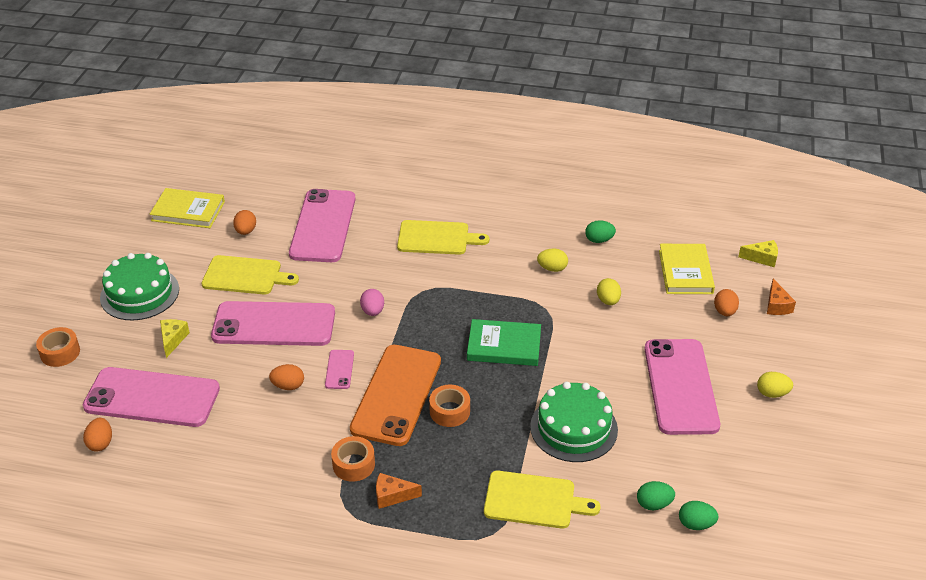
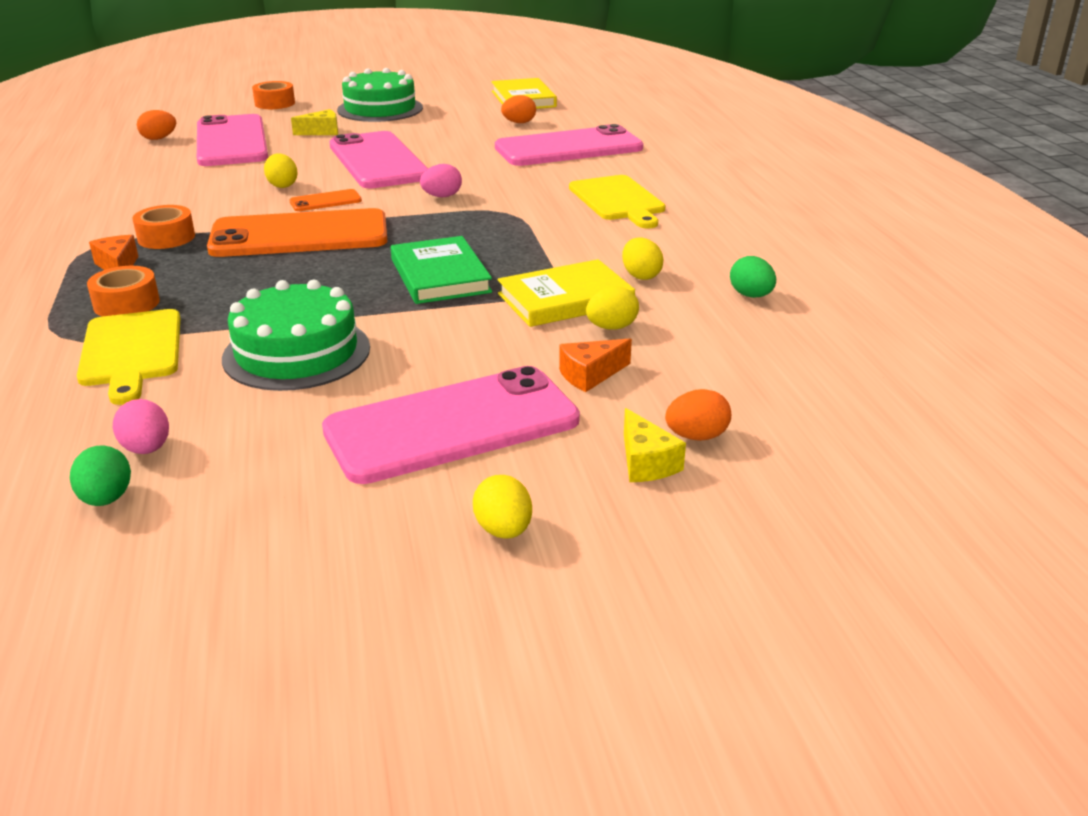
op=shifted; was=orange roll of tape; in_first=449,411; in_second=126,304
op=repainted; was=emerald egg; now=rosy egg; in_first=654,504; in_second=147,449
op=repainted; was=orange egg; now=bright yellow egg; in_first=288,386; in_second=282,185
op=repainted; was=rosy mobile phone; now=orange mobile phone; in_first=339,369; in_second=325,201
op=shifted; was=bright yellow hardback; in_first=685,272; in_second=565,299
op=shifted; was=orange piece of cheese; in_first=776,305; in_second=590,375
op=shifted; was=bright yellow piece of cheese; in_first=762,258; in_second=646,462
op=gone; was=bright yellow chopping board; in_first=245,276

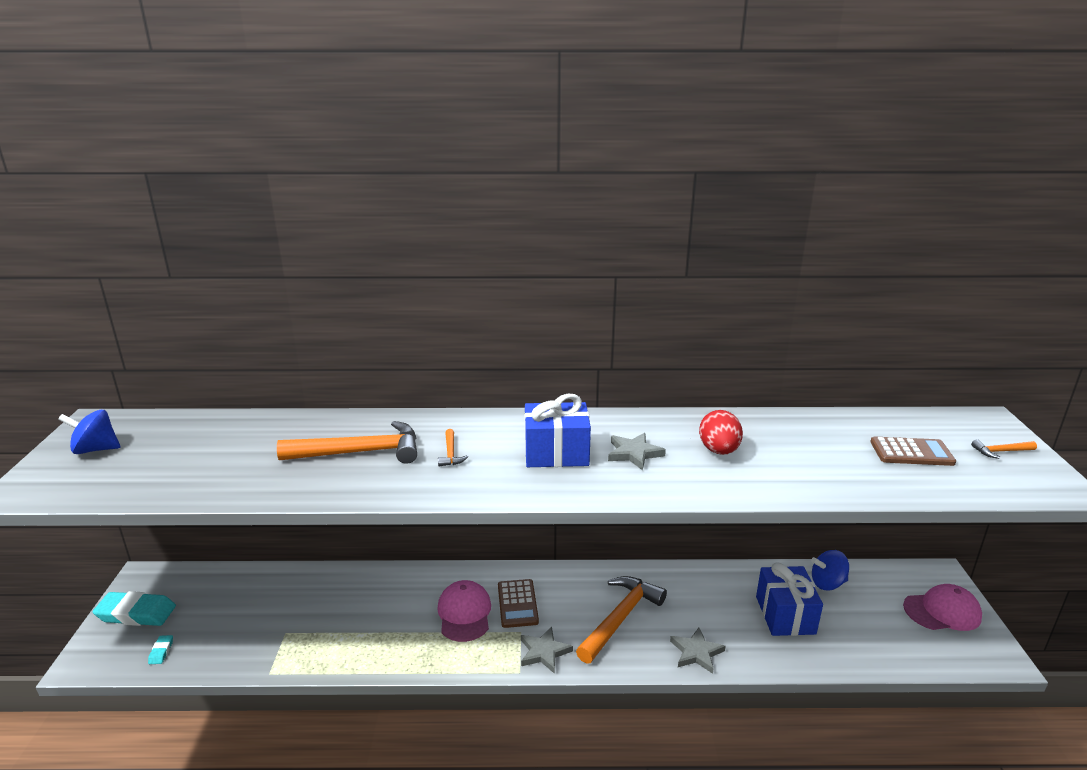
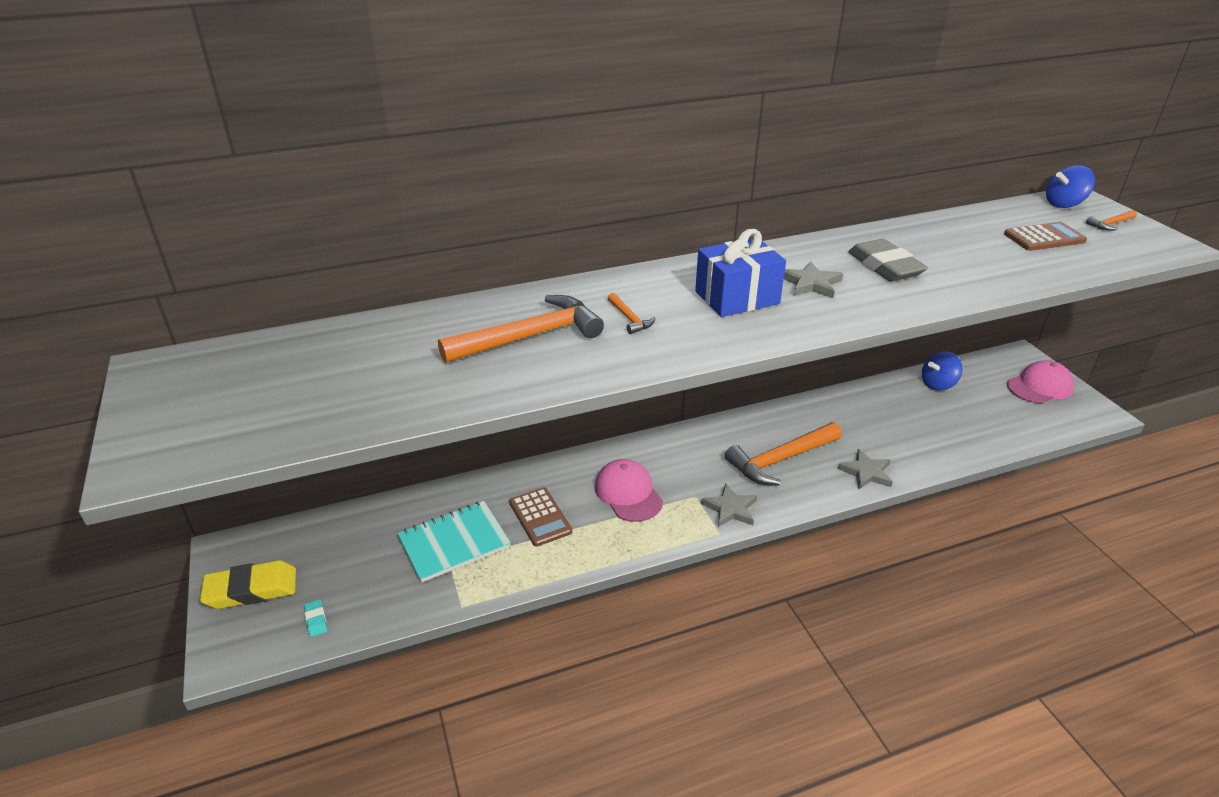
op=repainted; was=aqua gum eraser; now=bright yellow gum eraser; in_first=136,613; in_second=251,589
op=new; now=aqua notepad; in_second=454,543
op=shifted; was=russet adding machine; in_first=517,604; in_second=540,517
op=rotated; was=orange claw hammer; in_first=620,618; in_second=780,459; clockwise=-135
op=swapped; was=red egg; now=grey gum eraser; in_first=719,451; in_second=885,266
op=shifted; was=royal blue whirligig; in_first=96,449; in_second=1064,204
op=gone; was=royal blue present; in_first=785,615

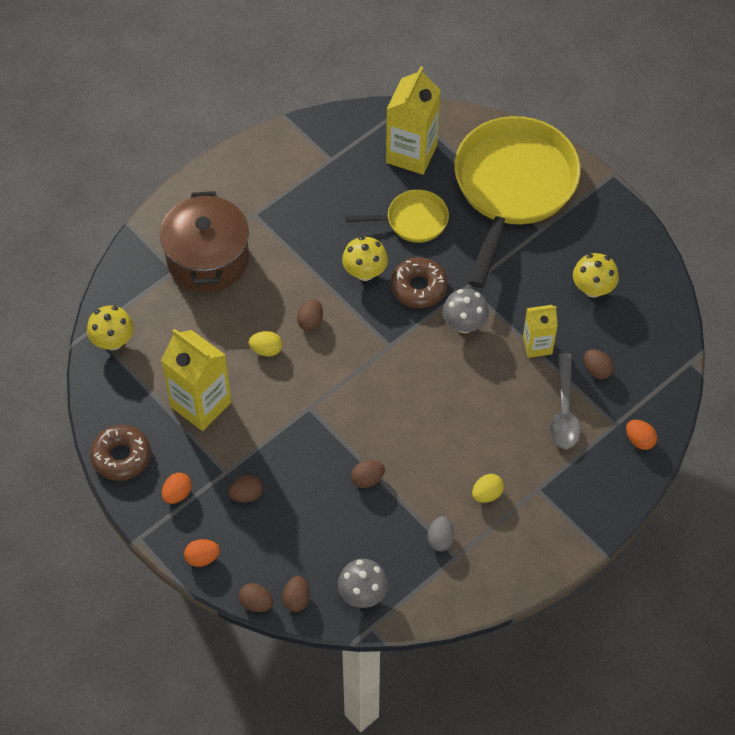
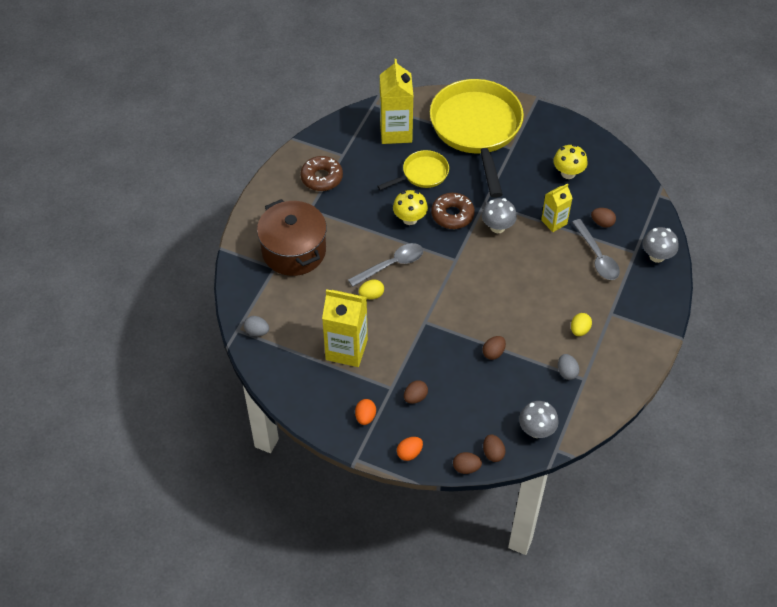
op=swapped; was=bright yellow toadstool; now=grey egg; in_first=113,341; in_second=257,331
op=shifted; was=russet doughnut; in_first=121,456; in_second=322,178
op=swapped; was=russet egg; now=grey teaspoon; in_first=310,321; in_second=391,265
op=swapped; was=orange egg; now=grey toadstool; in_first=639,440; in_second=657,256

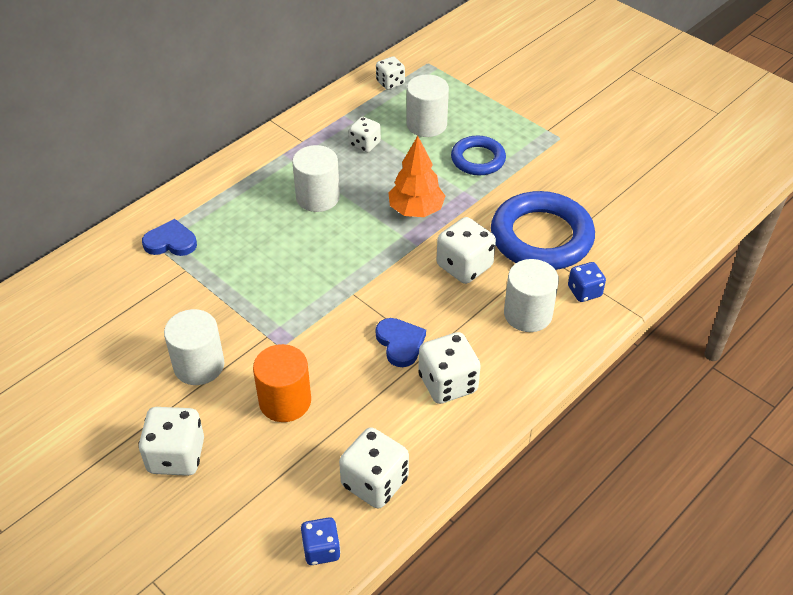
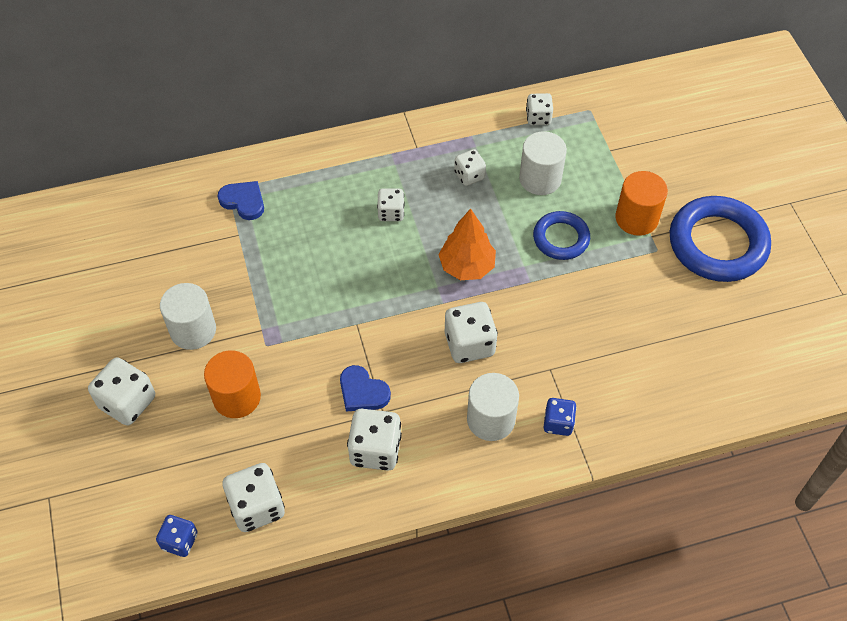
op=rotated; was=royal blue heart shape; in_first=400,343; in_second=362,392; clockwise=120
op=swapped; was=pure white solid cylinder; now=pure white dice; in_first=317,197; in_second=391,213
op=new; now=orange solid cylinder; in_second=636,218
op=shifted; was=royal blue hoop; in_first=541,237; in_second=717,244

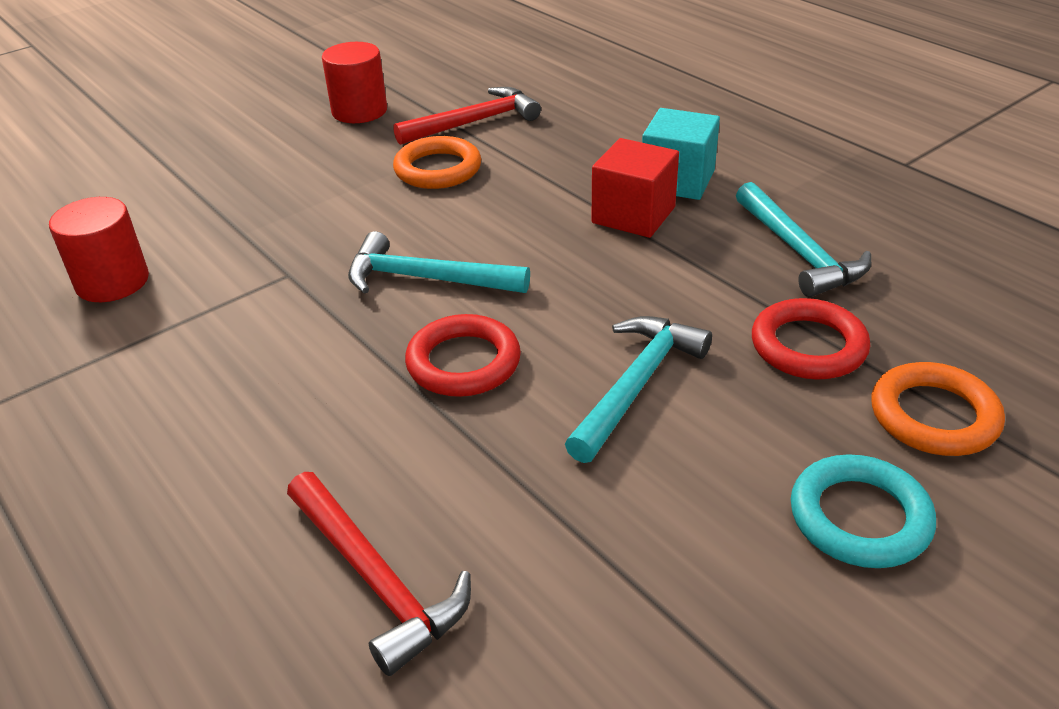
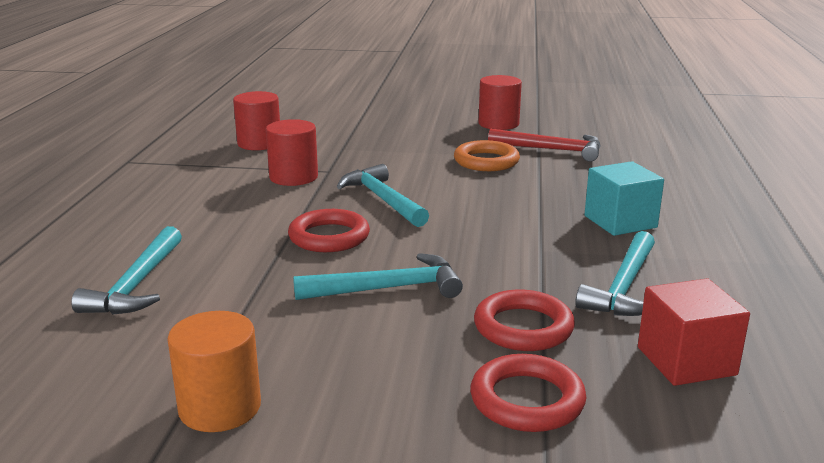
op=repainted; was=red claw hammer; now=aqua claw hammer; in_first=376,580; in_second=137,285
op=new; now=orange solid cylinder; in_second=220,407
op=new; now=red solid cylinder; in_second=293,177
op=repainted; was=orange hoop; now=red hoop; in_first=933,416; in_second=527,400
op=shifted; was=red block; in_first=633,215; in_second=686,361
op=gone; was=aqua hoop; in_first=859,517

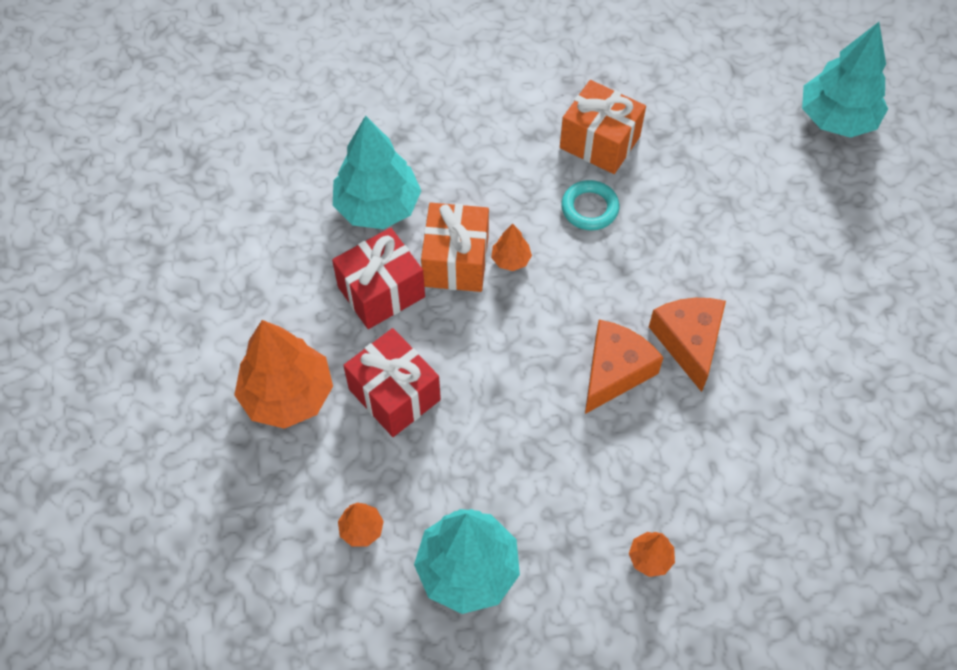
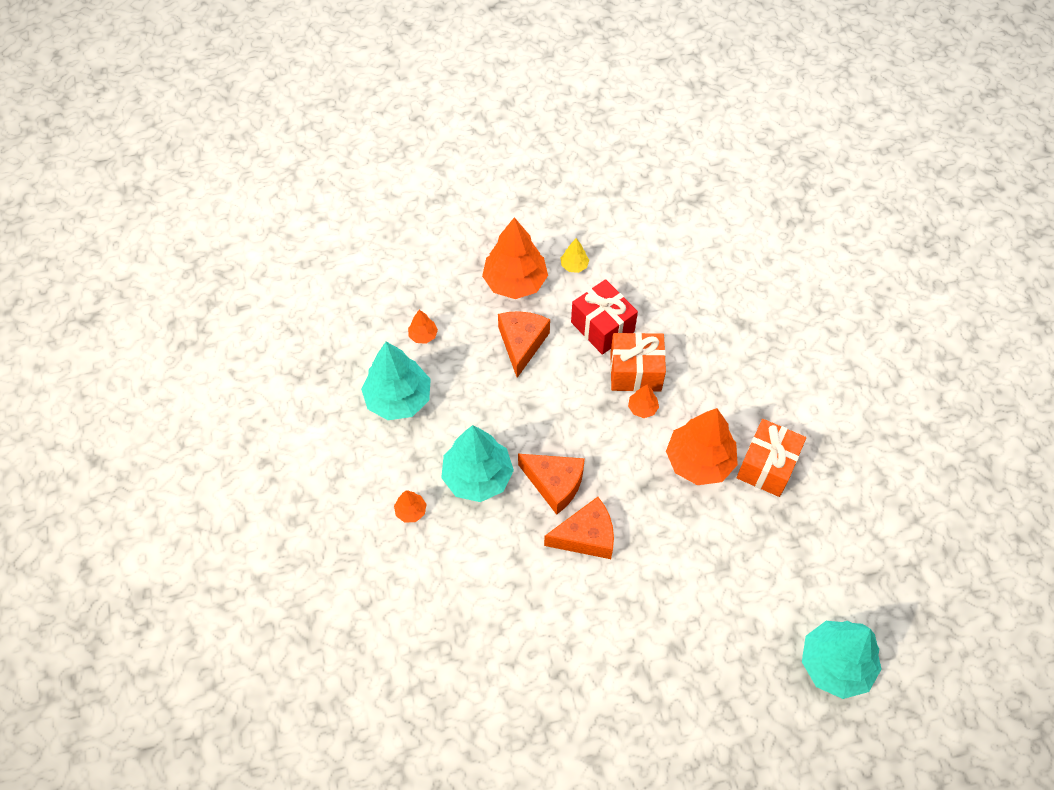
op=shifted; was=aqua toy tree; in_first=378,206; in_second=478,477
op=swapped; was=red present; now=orange piece of cheese; in_first=394,394; in_second=522,344
op=new; now=bright yellow toy tree; in_second=574,265
op=swapped; was=aqua hoop; now=orange toy tree; in_first=589,208; in_second=699,461

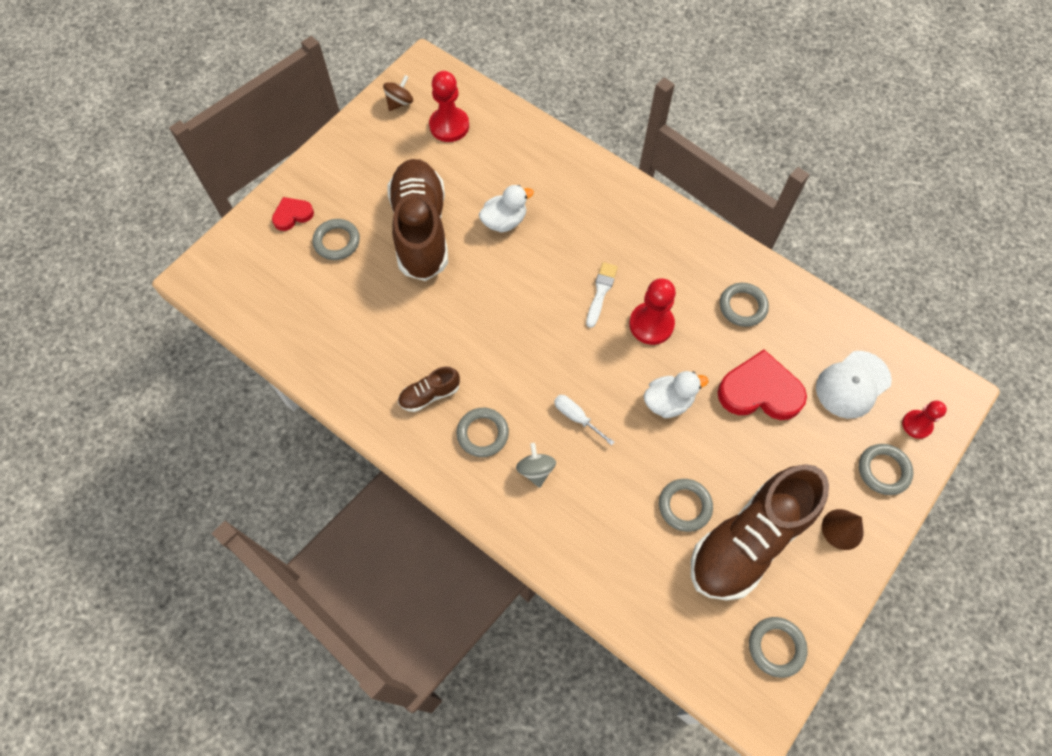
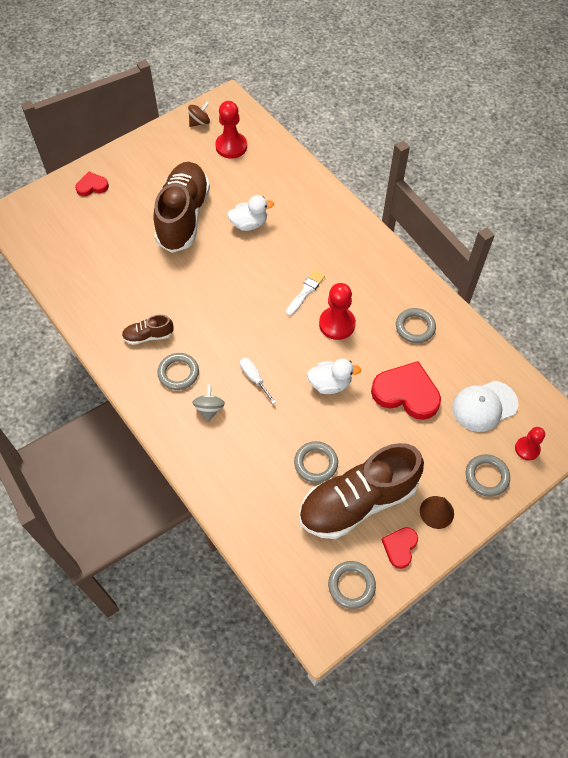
op=new; now=red heart shape; in_second=400,547
op=gone; was=grey hoop; in_first=337,241

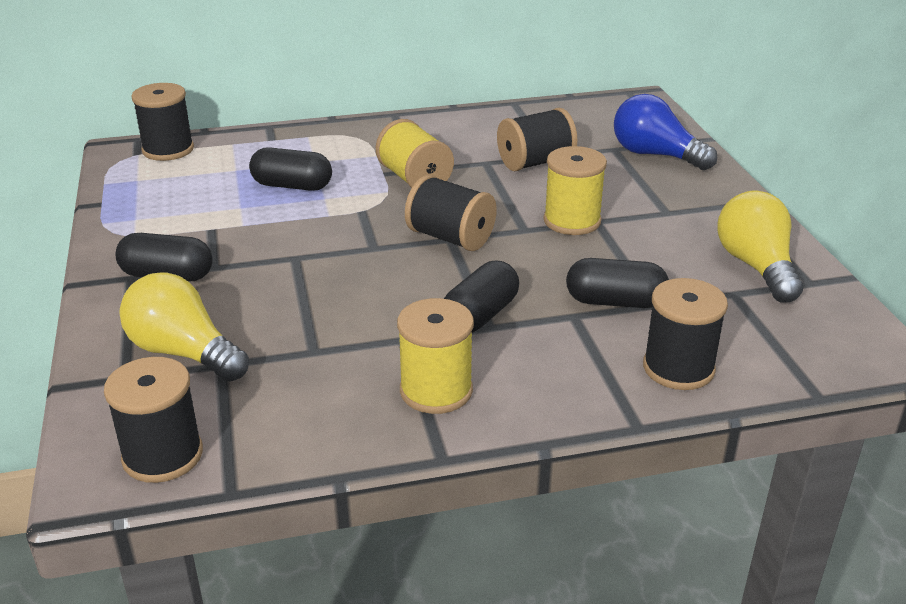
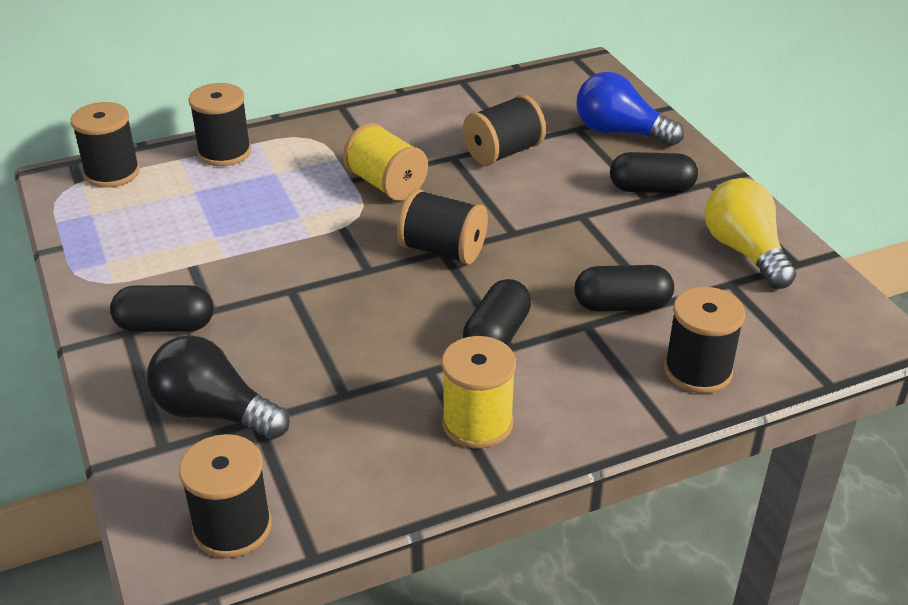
op=repainted; was=bright yellow light bulb; now=black light bulb; in_first=183,352; in_second=214,412
op=new; now=black reel of thread; in_second=224,152
op=shifted; was=black pill; in_first=292,186; in_second=651,189
op=gone; was=bright yellow reel of thread; in_first=572,221

